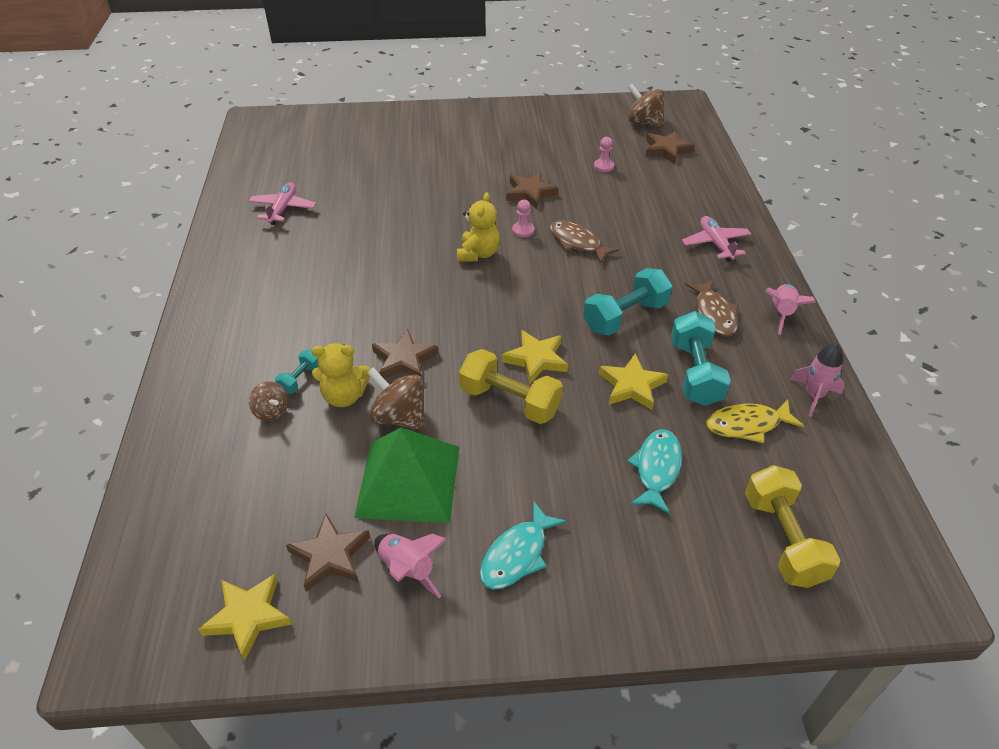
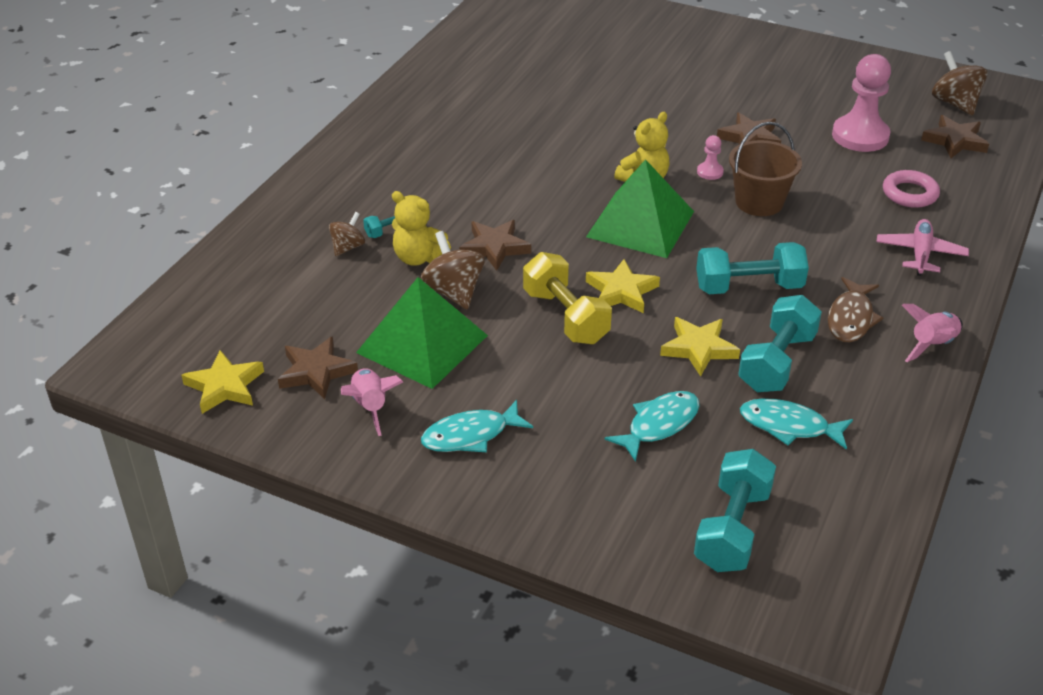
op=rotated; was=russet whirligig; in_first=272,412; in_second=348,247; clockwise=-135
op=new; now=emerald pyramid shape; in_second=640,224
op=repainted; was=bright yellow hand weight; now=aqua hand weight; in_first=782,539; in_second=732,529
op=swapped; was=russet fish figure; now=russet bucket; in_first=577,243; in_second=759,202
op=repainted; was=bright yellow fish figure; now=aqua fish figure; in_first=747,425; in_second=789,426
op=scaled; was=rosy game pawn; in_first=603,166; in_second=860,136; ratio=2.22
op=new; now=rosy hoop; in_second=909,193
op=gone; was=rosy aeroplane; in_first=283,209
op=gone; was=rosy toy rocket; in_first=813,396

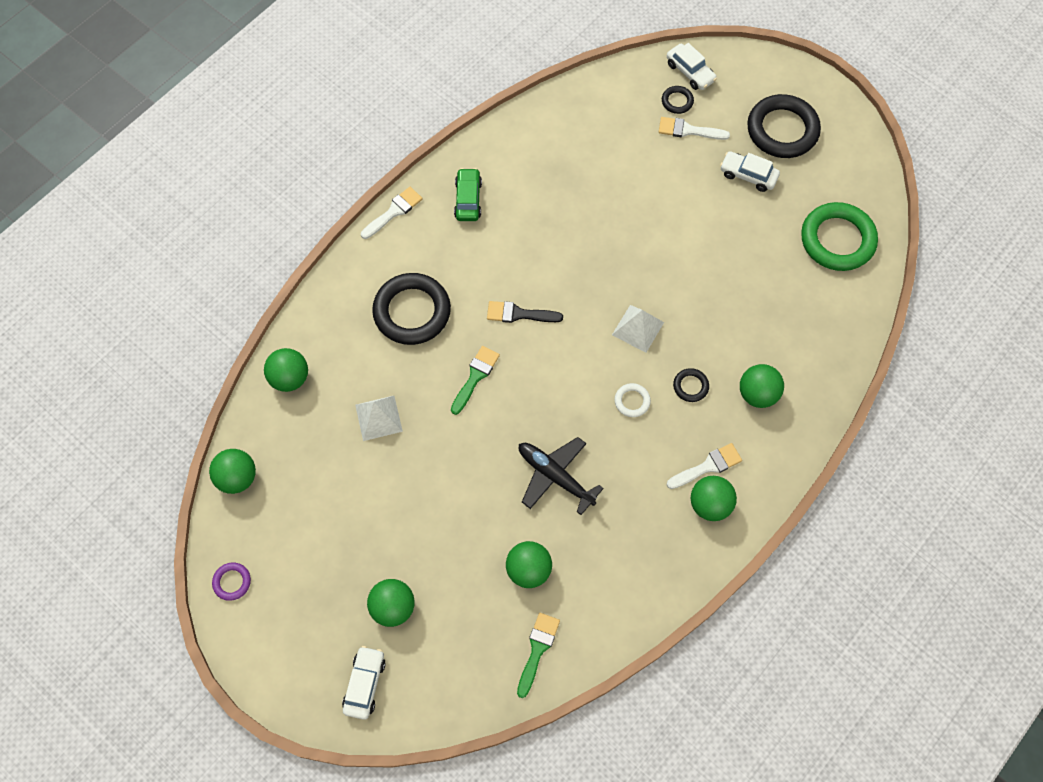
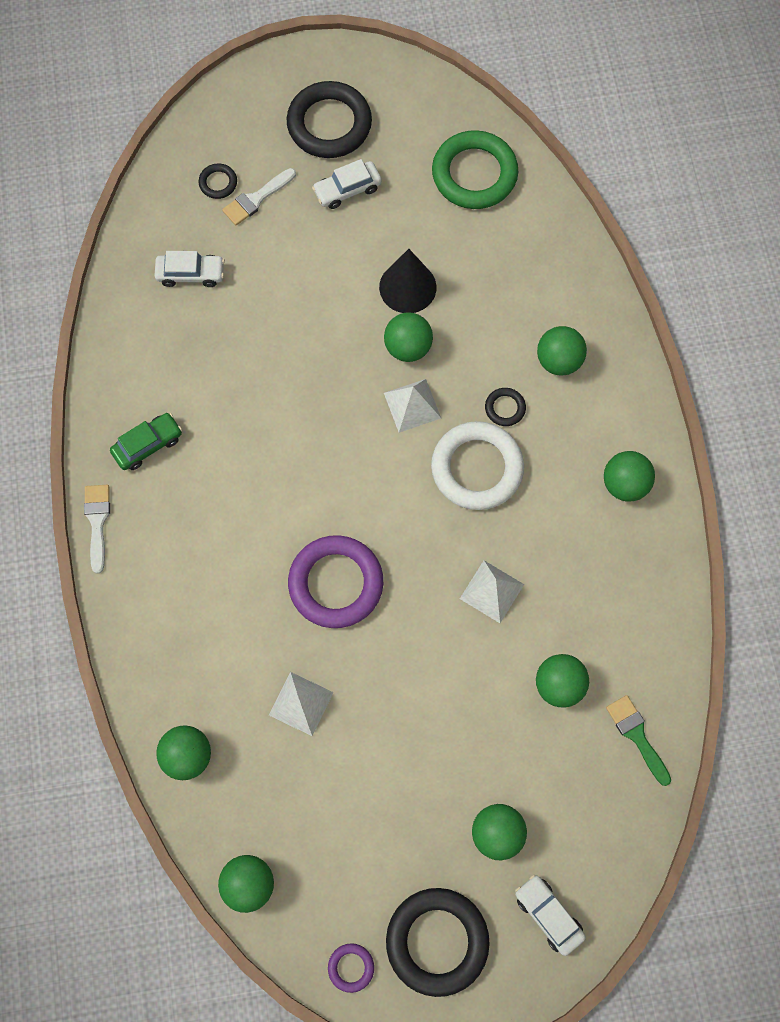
op=rotated; was=emerald automobile; in_first=468,199; in_second=148,445; clockwise=105
op=shifted; was=pure white automobile; in_first=690,72; in_second=191,274
op=swapped; was=emerald paintbrush; now=purple hoop; in_first=475,377; in_second=336,583
op=new; now=black solid cone; in_second=407,287
op=new; now=emerald play ball; in_second=408,347
op=shifted; was=black hoop; in_first=412,312; in_second=437,941
op=scaled; was=pure white hoop; in_first=632,401; in_second=477,468; ratio=2.23
op=swapped; was=black aeroplane; now=pure white pyramid shape; in_first=555,476; in_second=492,591
op=gone; was=black paintbrush; in_first=519,314
op=gone; was=pure white paintbrush; in_first=707,466

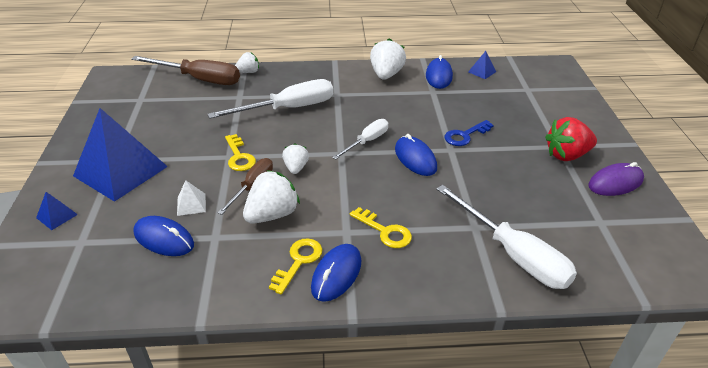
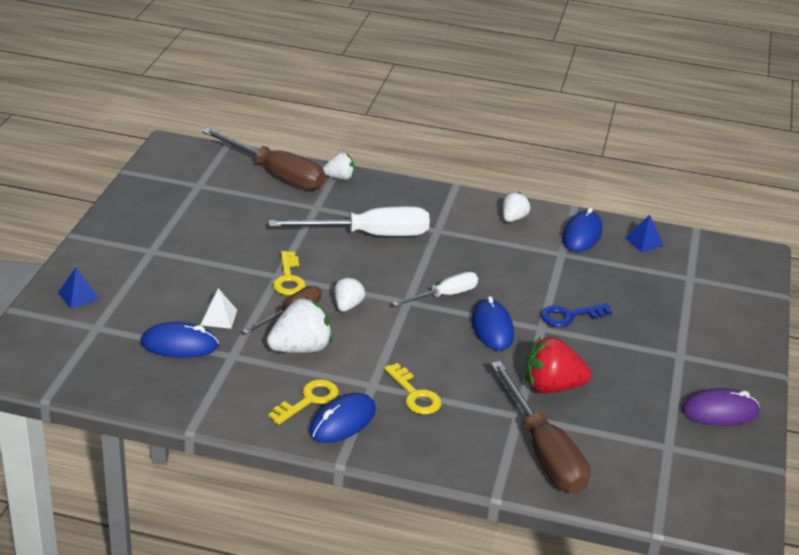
op=rotated; was=royal blue mouse; in_first=164,239; in_second=179,345; clockwise=-45
op=repainted; was=pure white flat screwdriver; now=russet flat screwdriver; in_first=513,254; in_second=543,451
op=scaled; was=pure white toy strawberry; in_first=386,75; in_second=513,218; ratio=0.59
op=shifted; was=red toy strawberry; in_first=566,155; in_second=551,387
op=gone; was=royal blue pyramid shape; in_first=121,171

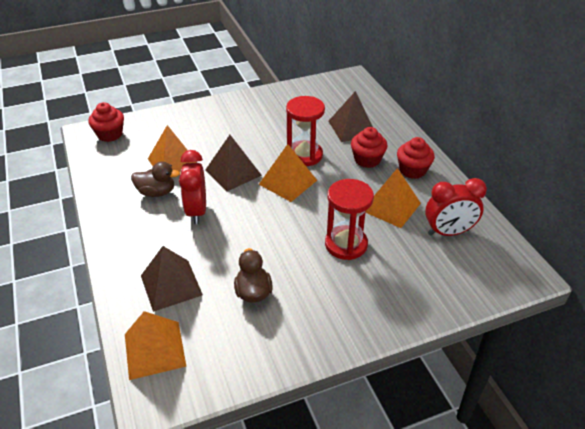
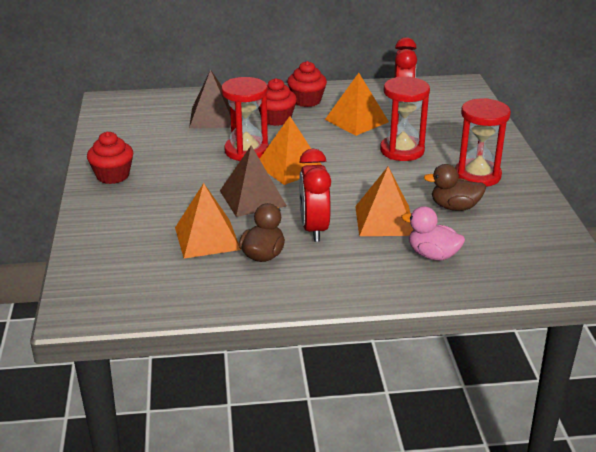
op=shifted; was=red fairy cake; in_first=110,134; in_second=113,175
op=rotated; was=red alarm clock; in_first=197,211; in_second=314,229; clockwise=75
op=shifted; was=orange pyramid shape; in_first=154,349; in_second=384,220
op=swapped; was=russet pyramid shape; now=rosy duck; in_first=171,285; in_second=432,255
op=new; now=red hourglass; in_second=477,175

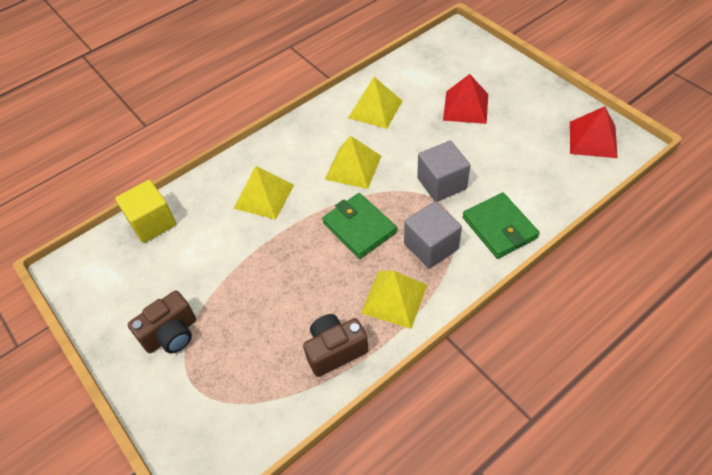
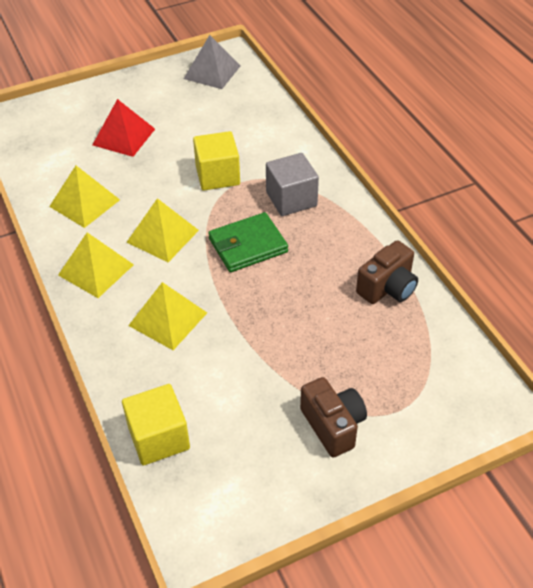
op=shifted; was=bright yellow pyramid shape; in_first=394,299; in_second=96,270
op=repainted; was=red pyramid shape; now=grey pyramid shape; in_first=592,139; in_second=212,72
op=repainted; was=grey block; now=bright yellow block; in_first=442,183; in_second=217,175
op=rotated; was=russet compact camera; in_first=335,350; in_second=387,288; clockwise=-120
op=gone; was=emerald wallet; in_first=499,227

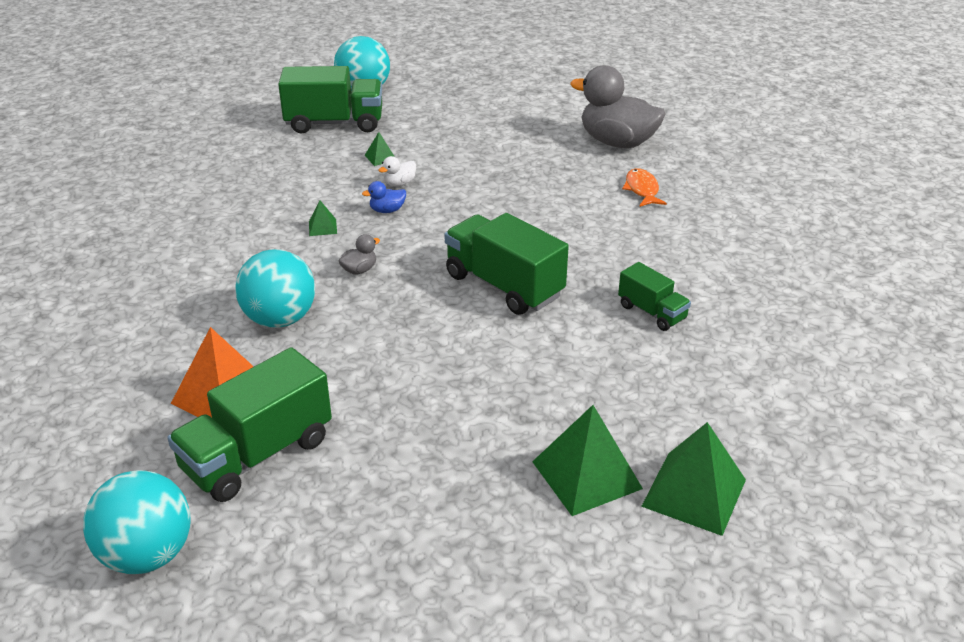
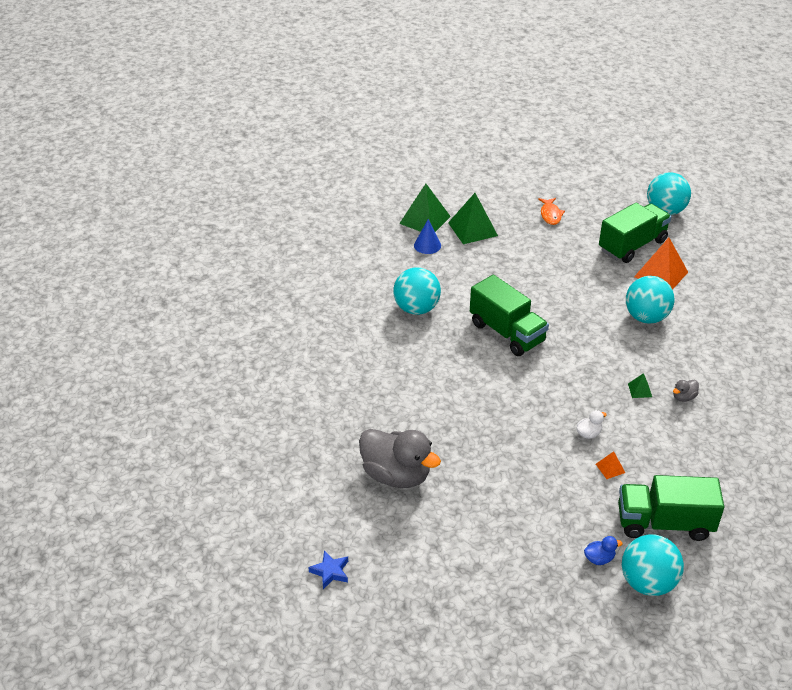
op=new; now=royal blue star; in_second=330,572
op=swapped; was=emerald lorry; now=aqua play ball; in_first=652,312; in_second=416,308
op=new; now=royal blue solid cone; in_second=427,245
op=shifted; was=orange fish figure; in_first=642,190; in_second=550,215
op=shifted; was=royal blue duck; in_first=387,210; in_second=599,558
op=repainted; was=emerald pyramid shape; now=orange pyramid shape; in_first=380,157; in_second=610,468
op=shifted; was=grey duck; in_first=359,270; in_second=683,397

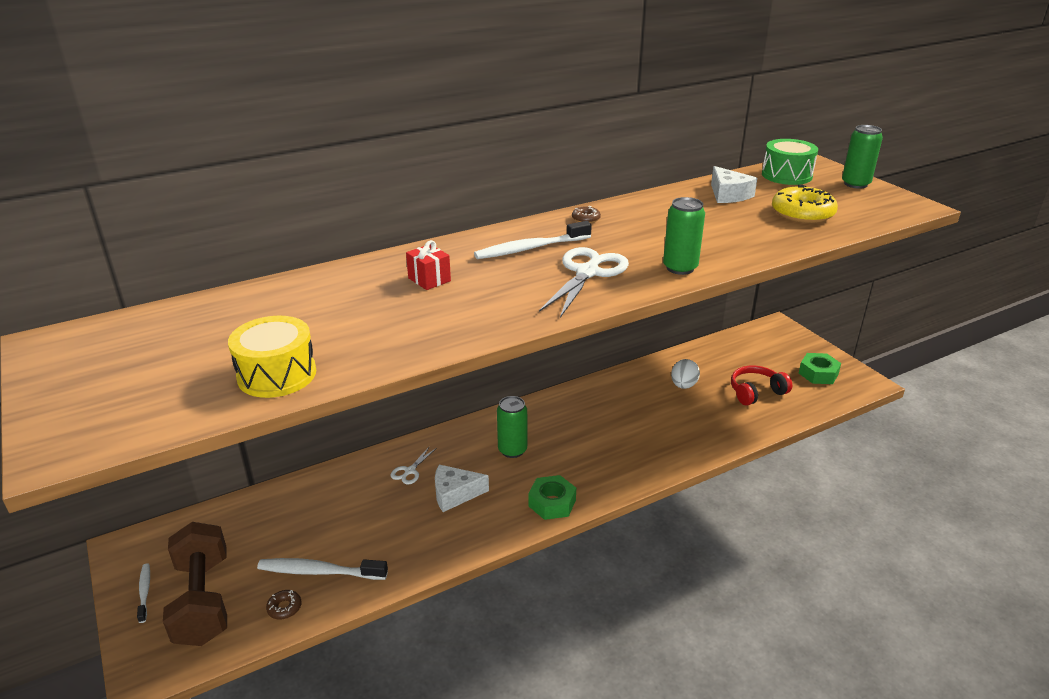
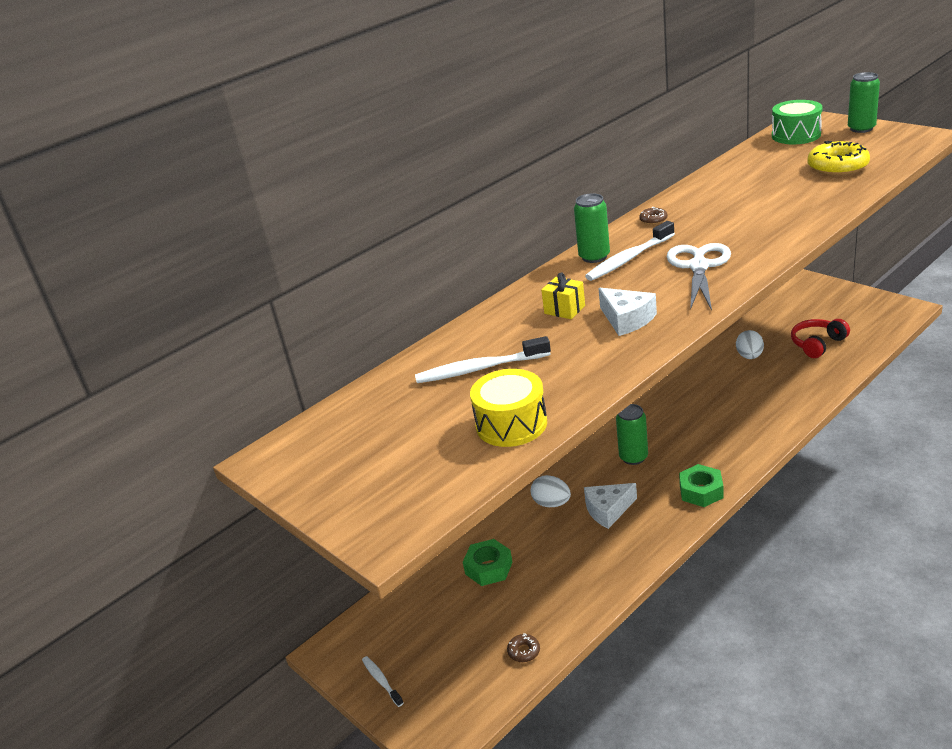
op=shifted; was=pure white tooth brush; in_first=319,571; in_second=479,369
op=shifted; was=emerald hexagon nut; in_first=818,374; in_second=488,568
op=swapped; was=pure white pair of scissors; now=pure white egg; in_first=409,471; in_second=552,503
op=repainted; was=red present; now=bright yellow present; in_first=429,279; in_second=564,310
op=shifted; was=emerald tin; in_first=680,268; in_second=594,257
op=shifted; was=pure white piece of cheese; in_first=728,195; in_second=626,320
op=gone; was=russet hand weight; in_first=203,601

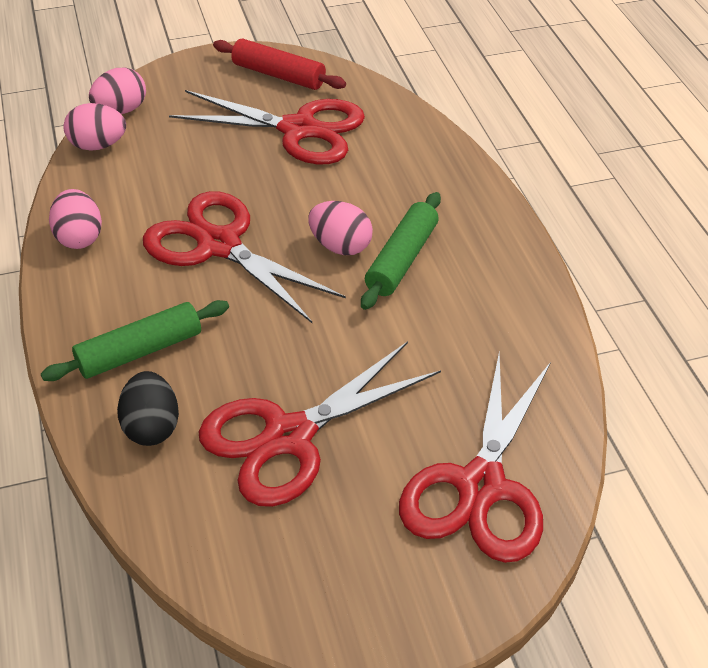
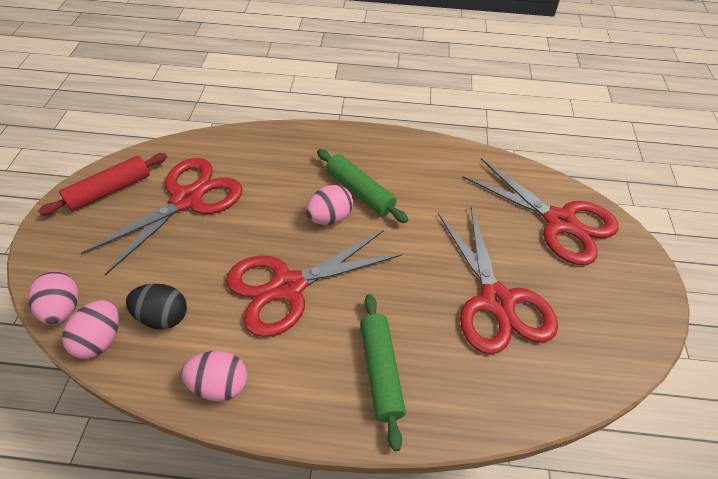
op=shifted; was=black egg; in_first=152,427; in_second=162,317

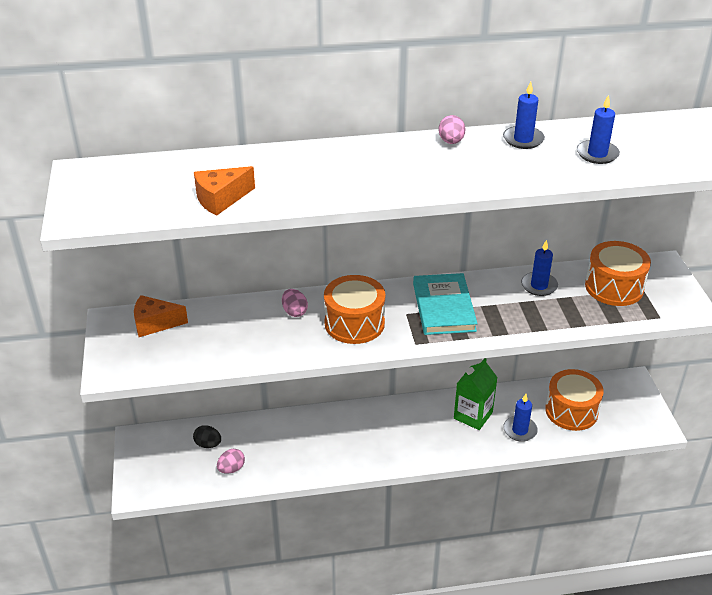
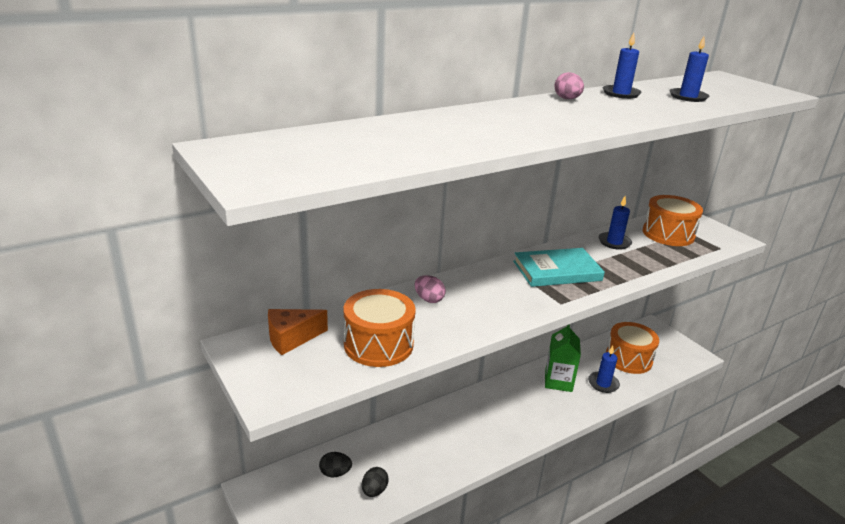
op=shifted; was=orange drum; in_first=354,323; in_second=378,344
op=repainted; was=rosy egg; now=black egg; in_first=231,469; in_second=374,490
op=rotated; was=aqua hardback; in_first=444,307; in_second=557,271; clockwise=-75
op=gone; was=orange piece of cheese; in_first=221,199

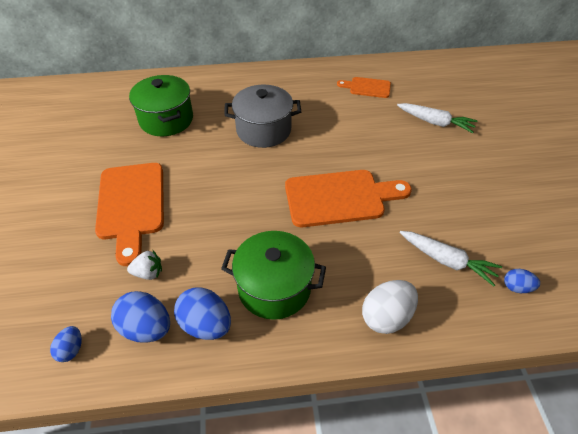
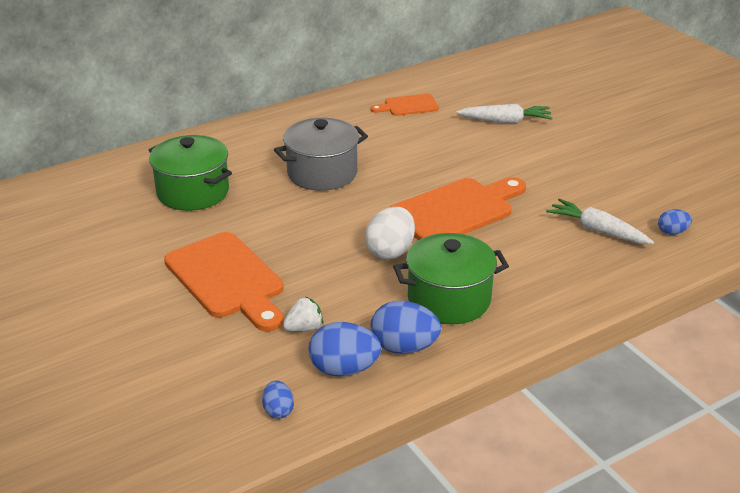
op=shifted; was=pure white egg; in_first=386,317; in_second=390,251
op=rotated; was=pure white carrot; in_first=447,261; in_second=598,230; clockwise=-150

